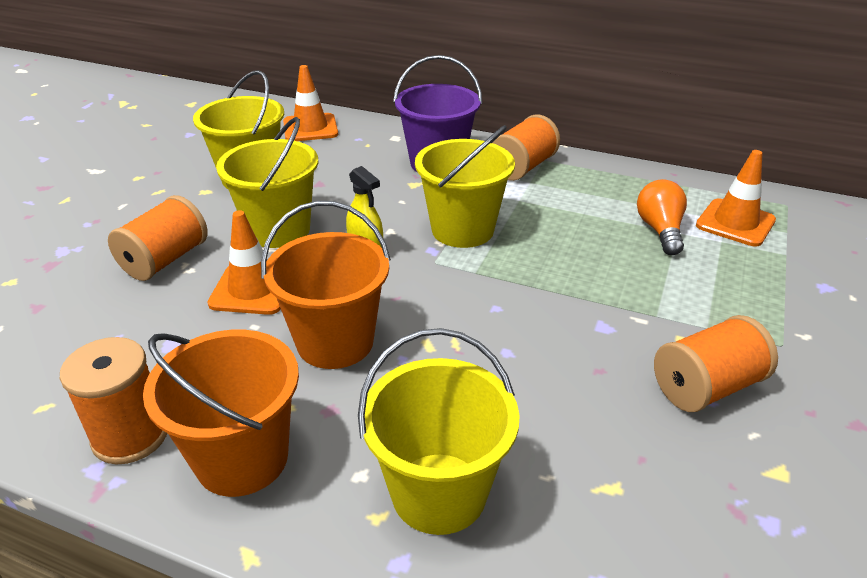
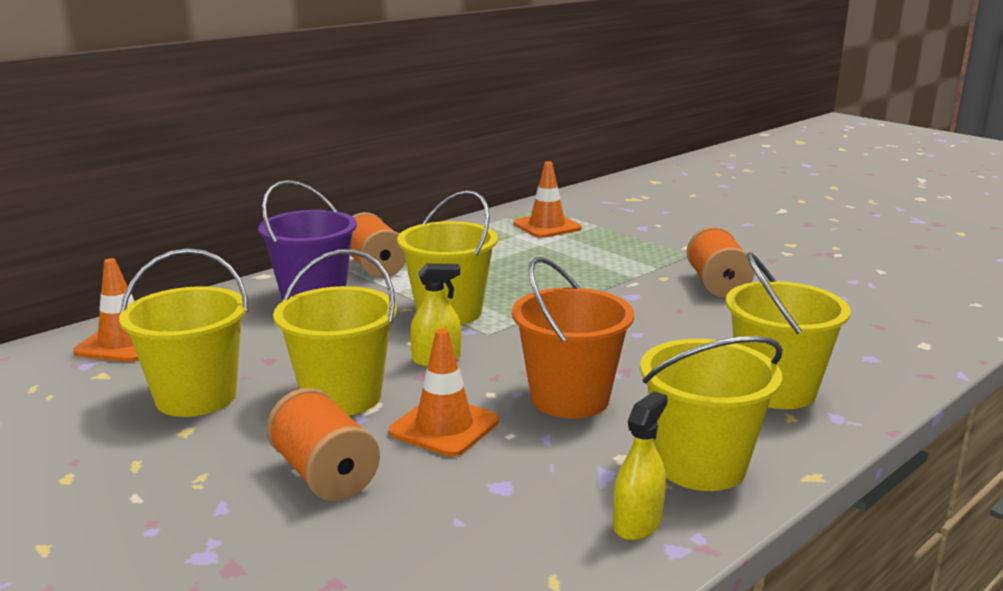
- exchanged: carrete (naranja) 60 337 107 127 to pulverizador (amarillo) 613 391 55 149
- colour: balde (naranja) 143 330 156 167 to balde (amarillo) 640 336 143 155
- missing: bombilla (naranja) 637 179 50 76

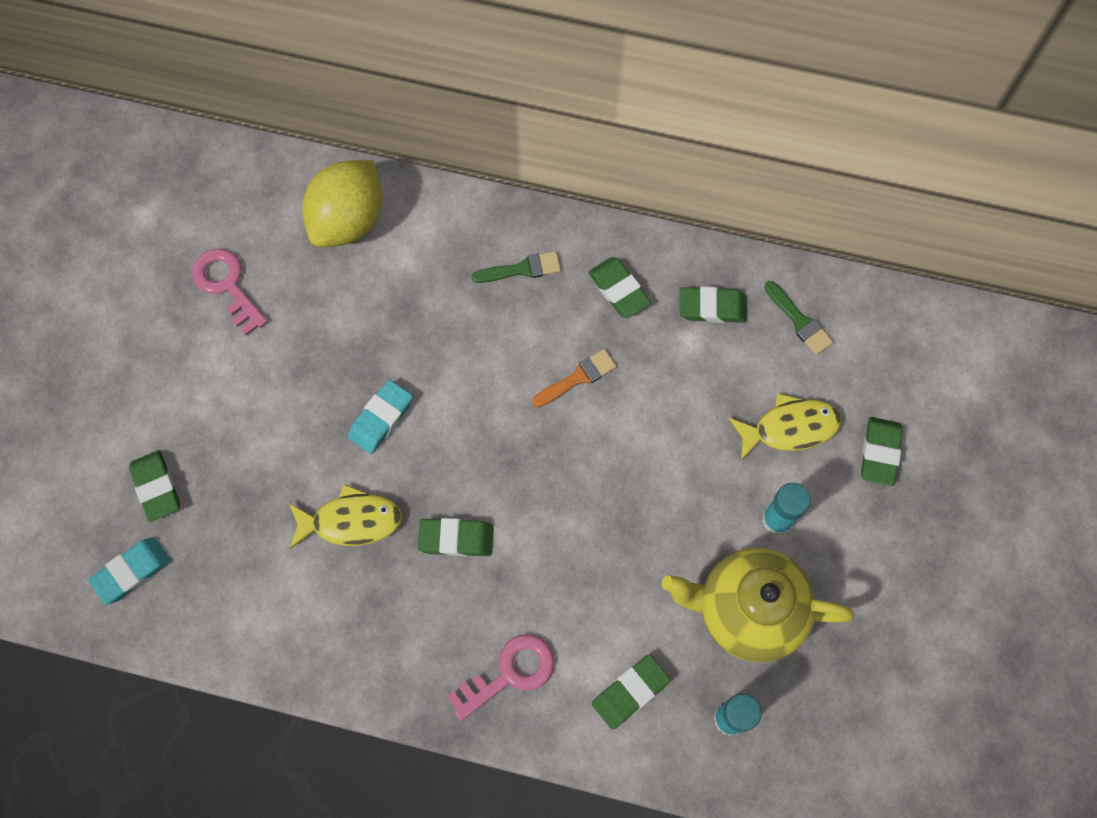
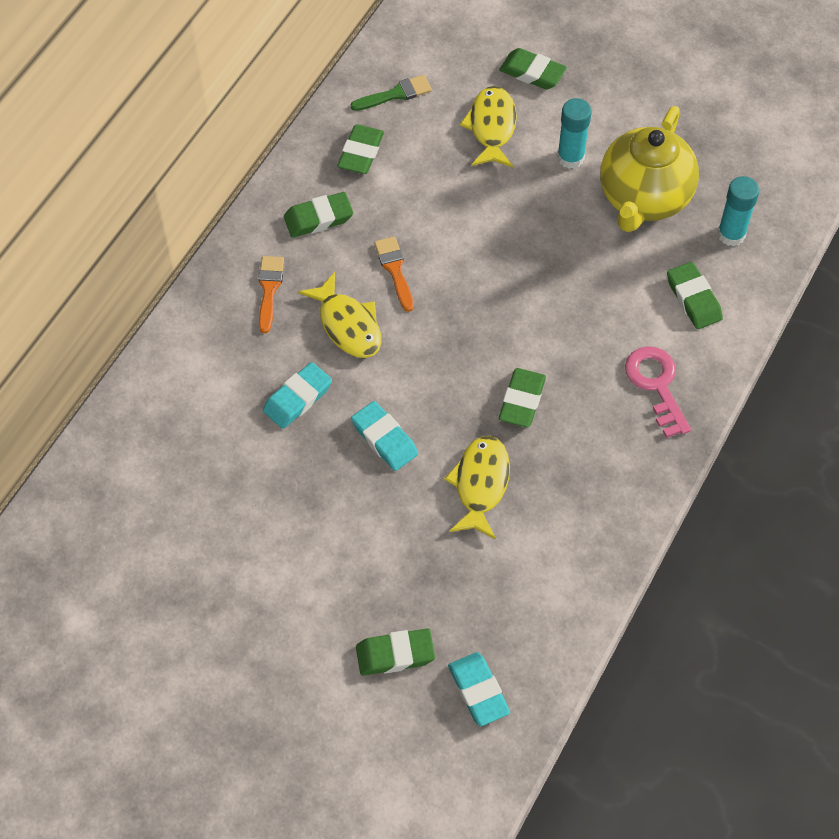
- missing: llave (rosa) 192 248 76 88
- missing: limón (amarillo) 302 160 81 87
- colour: pincel (verde) 471 251 90 32 to pincel (naranja) 258 256 26 77
- appeared: goma de borrar (turquesa) 263 362 69 67
- appeared: pez (amarillo) 298 272 83 86

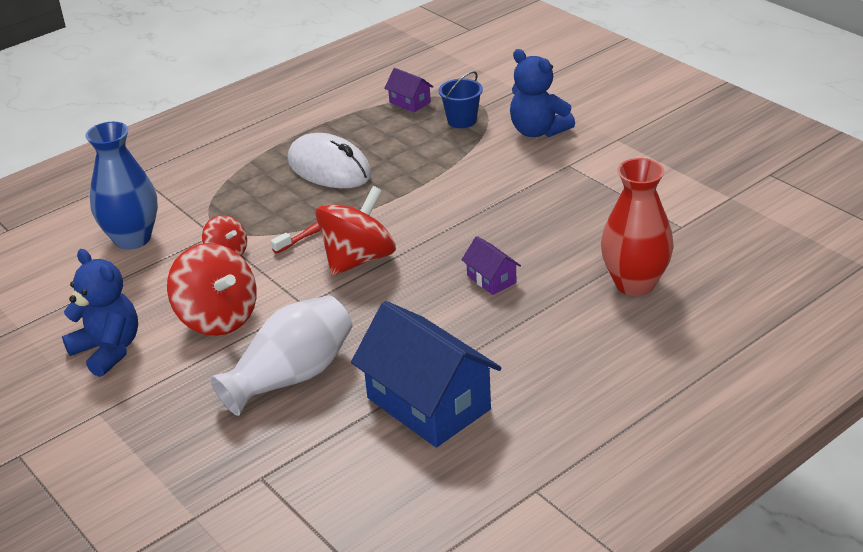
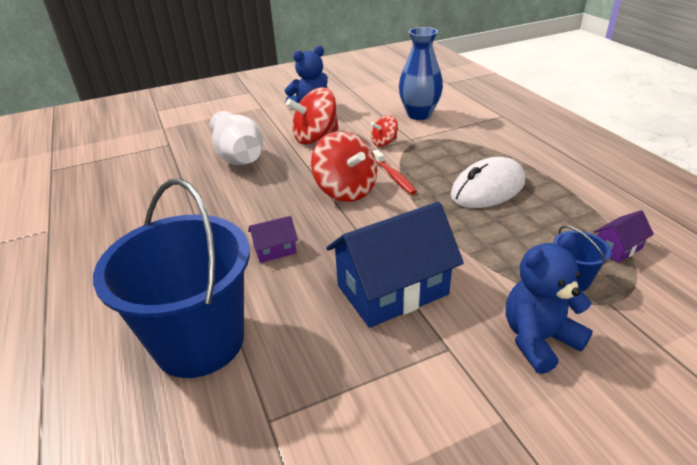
- relocated: casa (azul) 351 301 151 147 to 326 202 138 126
- exchanged: florero (rojo) 601 158 73 138 to balde (azul) 93 179 157 199

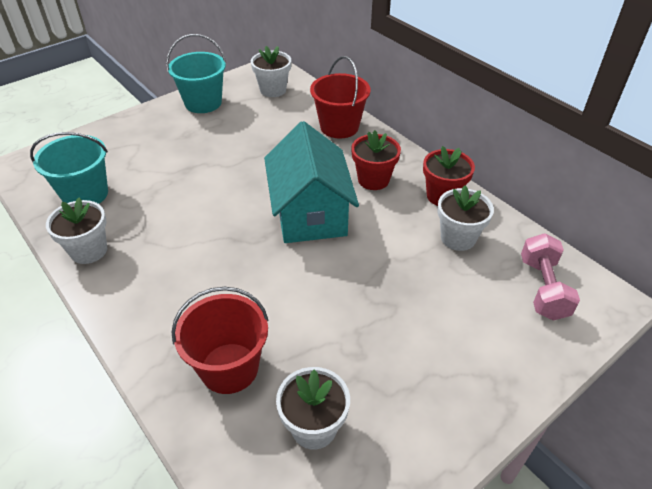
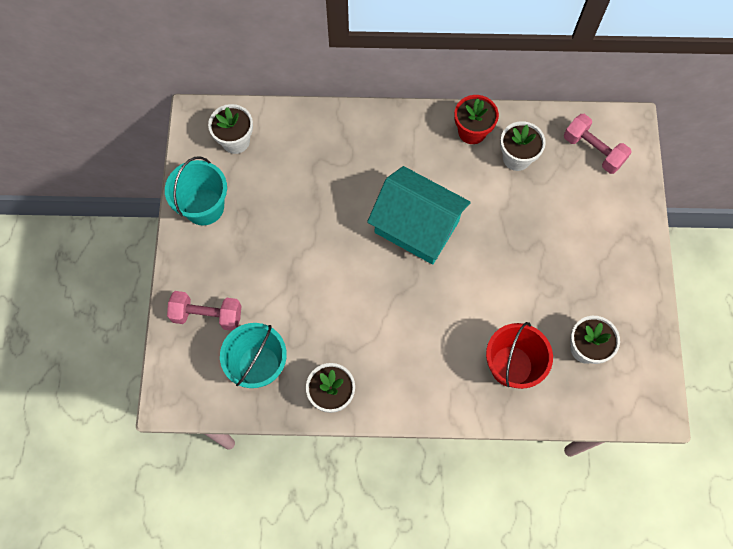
- missing: balde (rojo) 310 56 61 83
- missing: maceta (rojo) 351 130 50 60
- appeared: mancuerna (rosa) 167 291 74 40

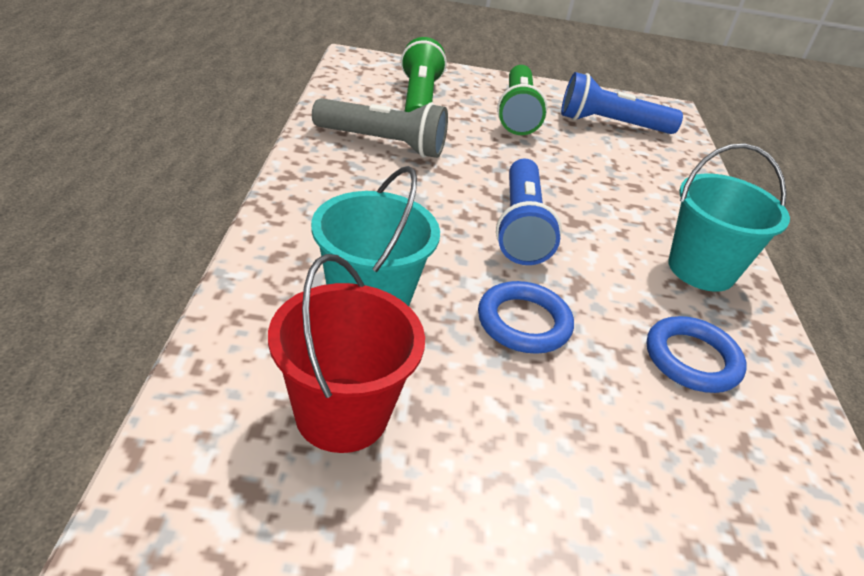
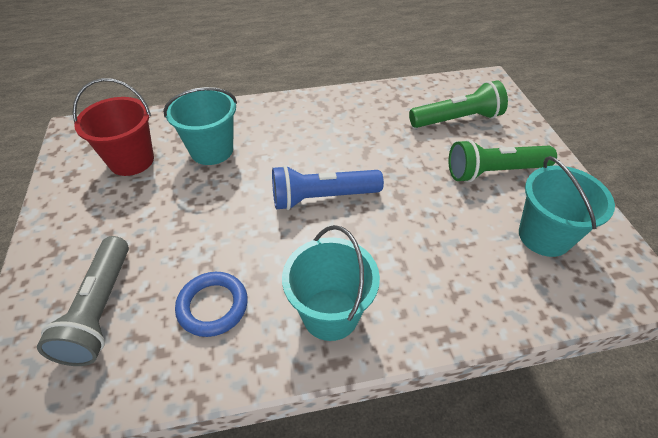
- relocated: lámpara de mano (gris) 312 98 136 60 to 37 236 92 130
- missing: anillo (azul) 478 281 96 73
- exchanged: lámpara de mano (azul) 561 72 122 62 to balde (turquesa) 519 156 96 101

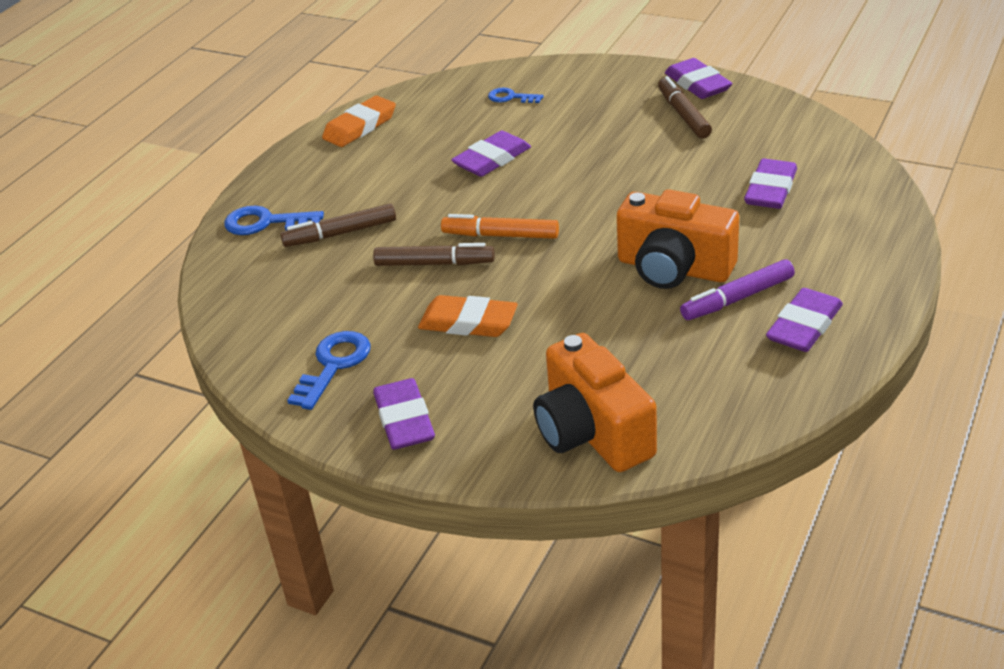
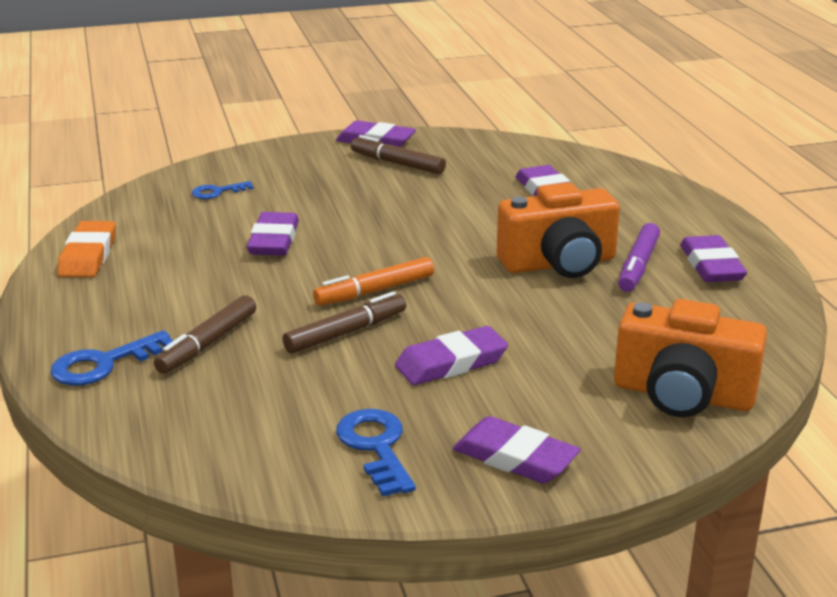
- colour: goma de borrar (naranja) 418 295 100 42 to goma de borrar (morado) 395 326 113 59

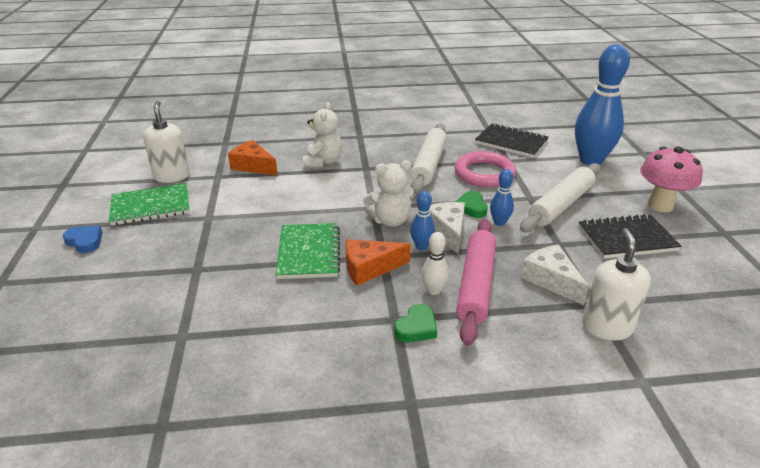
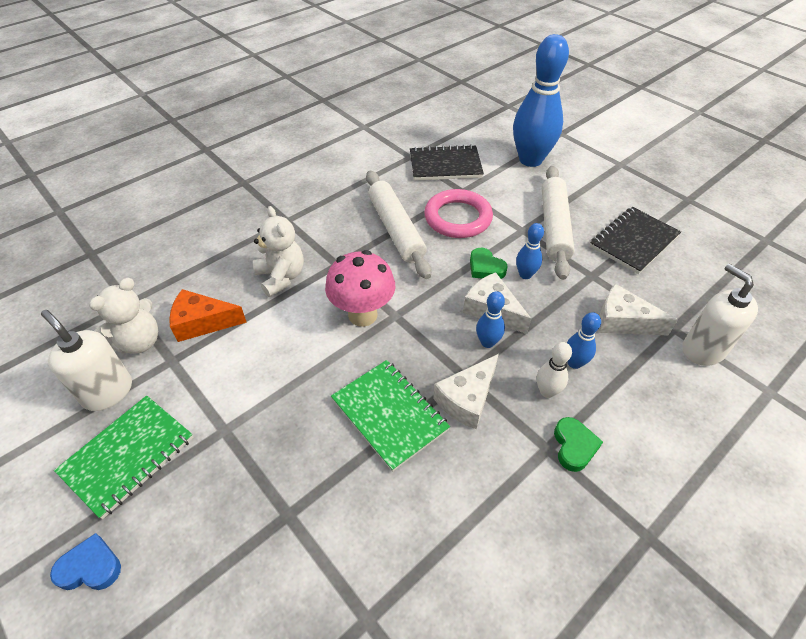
- colour: queso (naranja) 346 239 64 47 to queso (blanco) 433 354 66 76
- relocated: osito (blanco) 363 160 51 67 to 89 278 69 76
- exchanged: rodillo (rosa) 456 219 40 126 to bolo (azul) 567 312 34 57
- relocated: seta (rosa) 640 147 63 65 to 325 250 70 77

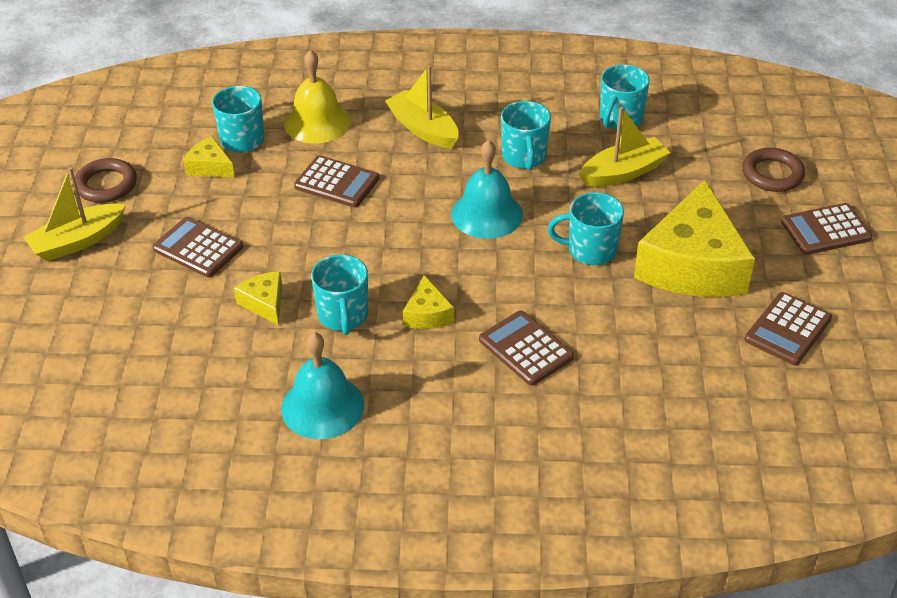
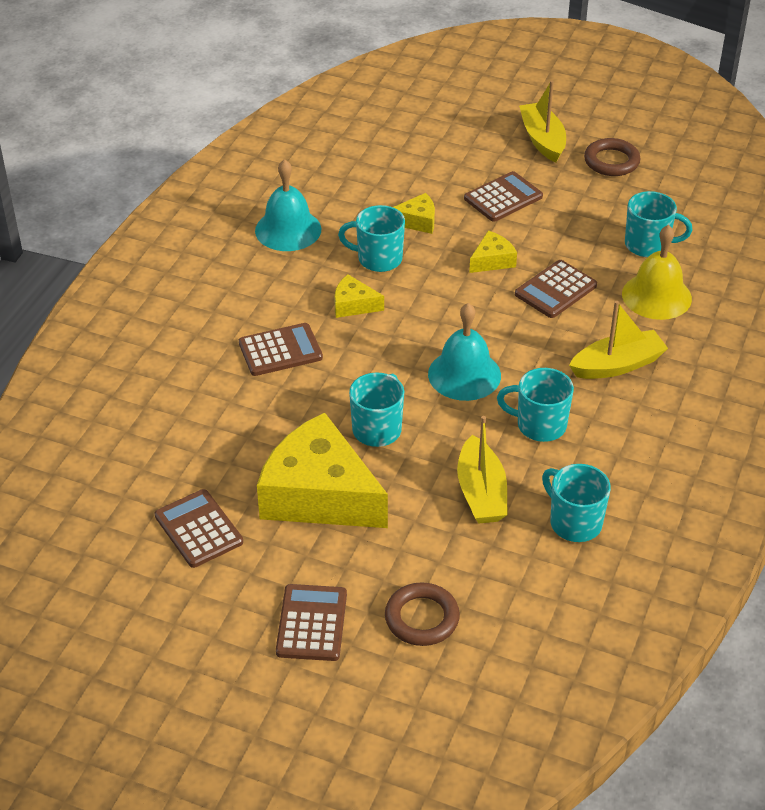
- relocated: queso (amarillo) 183 136 52 42 to 469 230 48 43

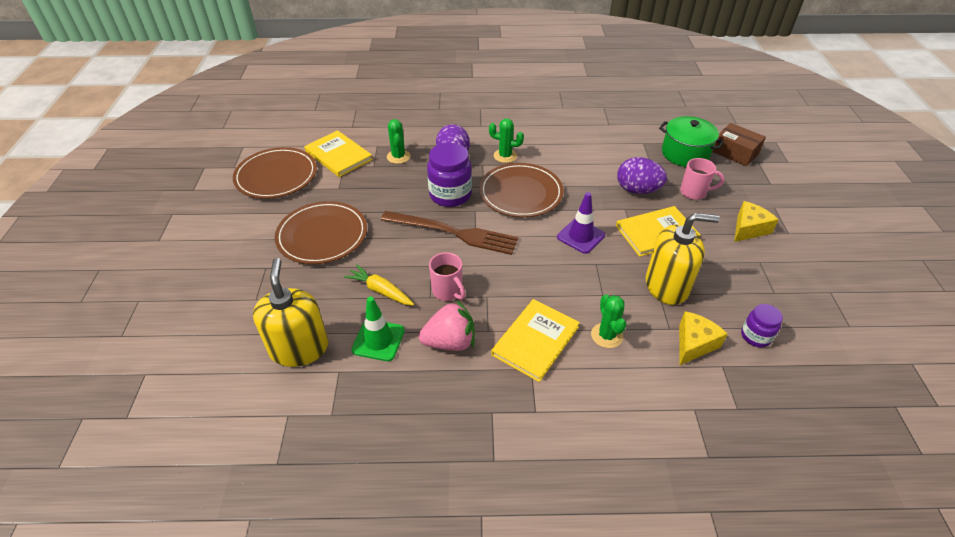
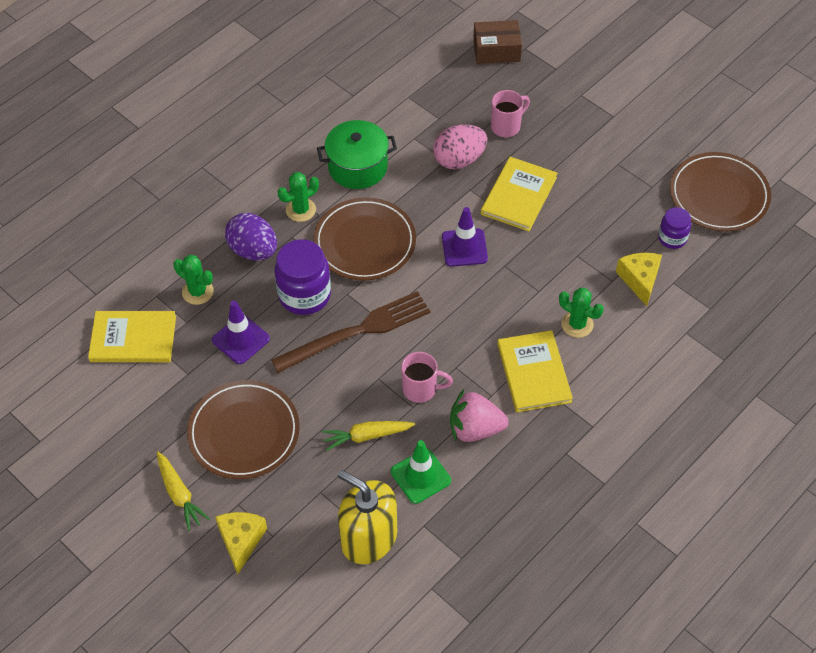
- relocated: plato (marrón) 233 147 84 52 to 670 152 101 80
- spun: fresa (rosa) 419 300 56 51 = 450 390 59 52 120 degrees counterclockwise
- colour: huevo (morado) 617 157 50 37 to huevo (rosa) 433 124 54 45
- missing: dispensador de jabón (amarillo) 646 213 74 92
- relocated: olla (verde) 659 116 65 51 to 317 120 80 69
- relocated: queso (amarillo) 734 201 45 41 to 215 512 52 63
- appeared: zanahoria (amarillo) 157 452 53 79
- appeared: cono de tráfico (morado) 212 301 58 63

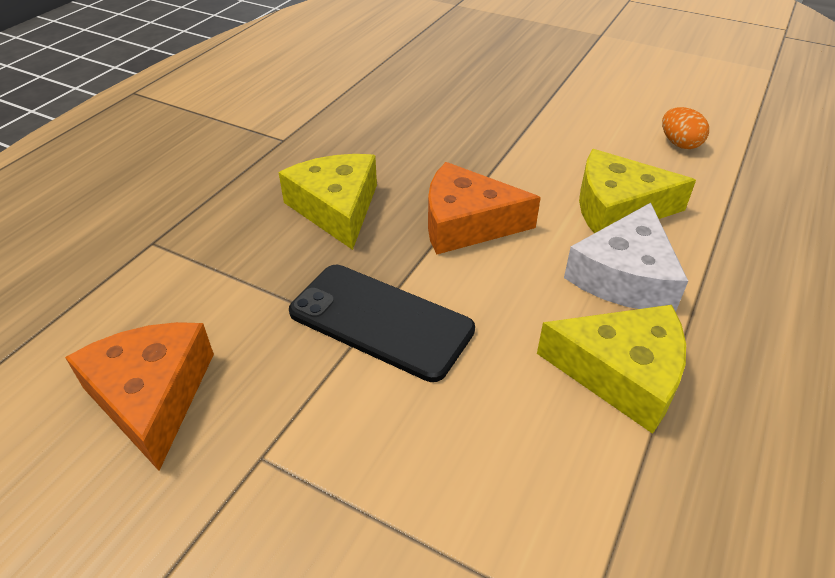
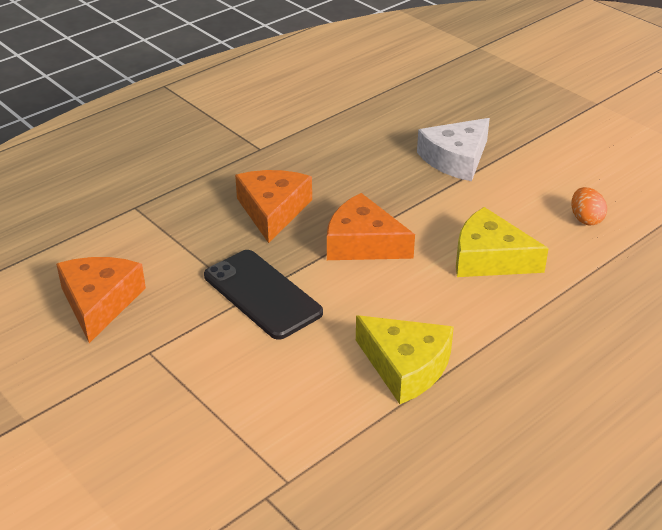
- colour: queso (amarillo) 278 154 99 96 to queso (naranja) 235 170 77 73
- relocated: queso (blanco) 564 203 124 109 to 417 118 73 63

